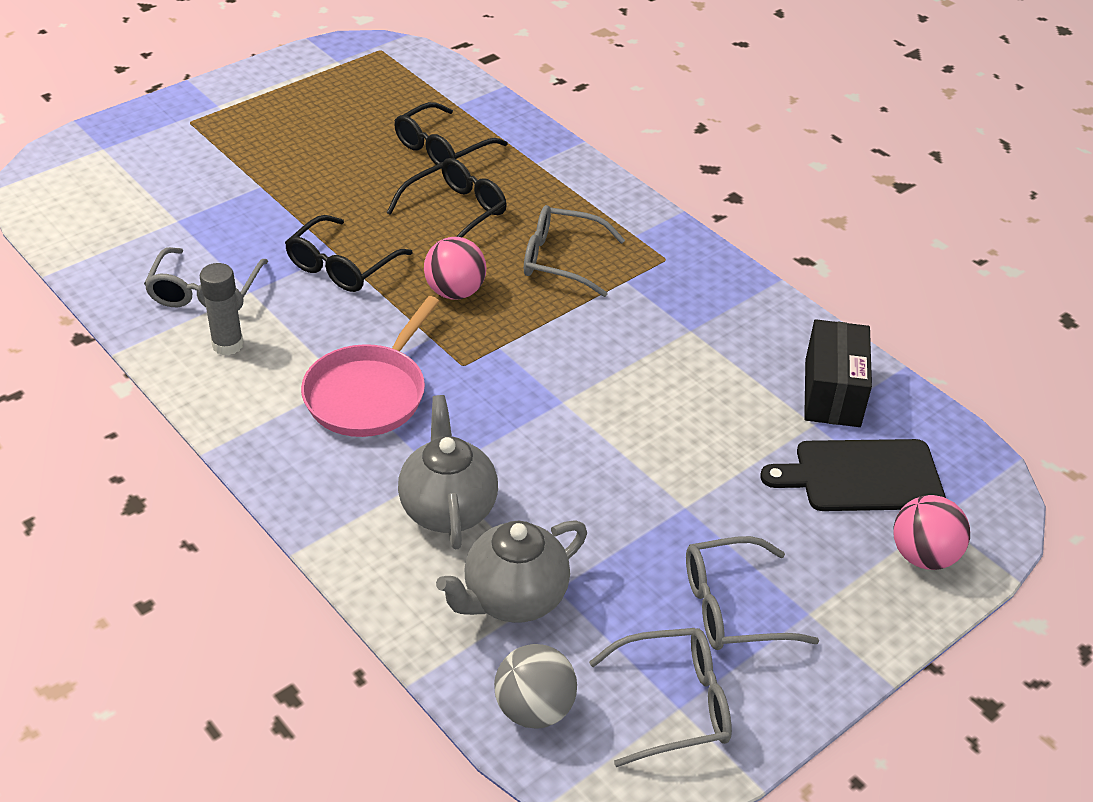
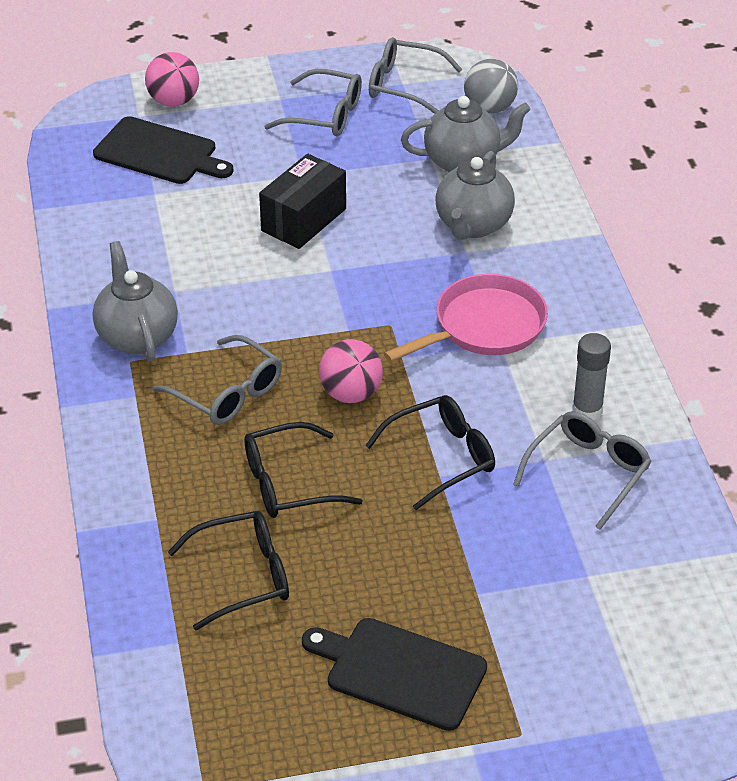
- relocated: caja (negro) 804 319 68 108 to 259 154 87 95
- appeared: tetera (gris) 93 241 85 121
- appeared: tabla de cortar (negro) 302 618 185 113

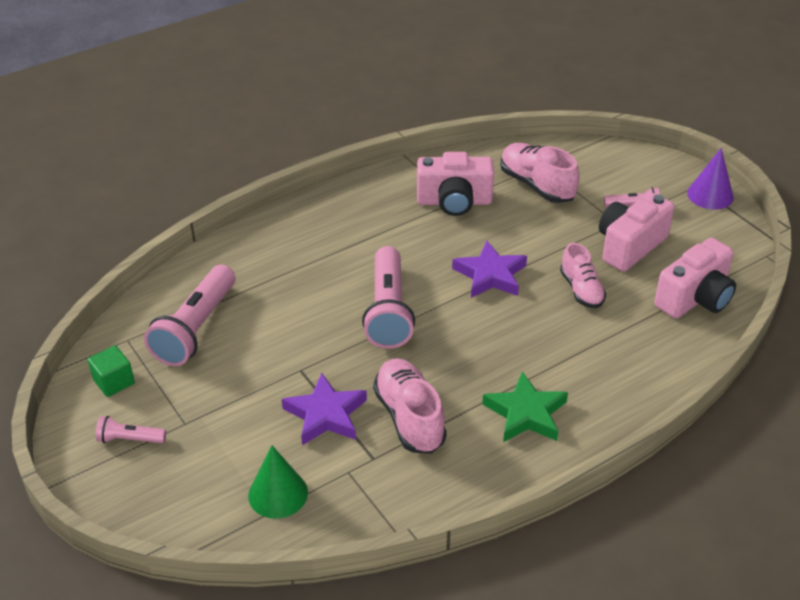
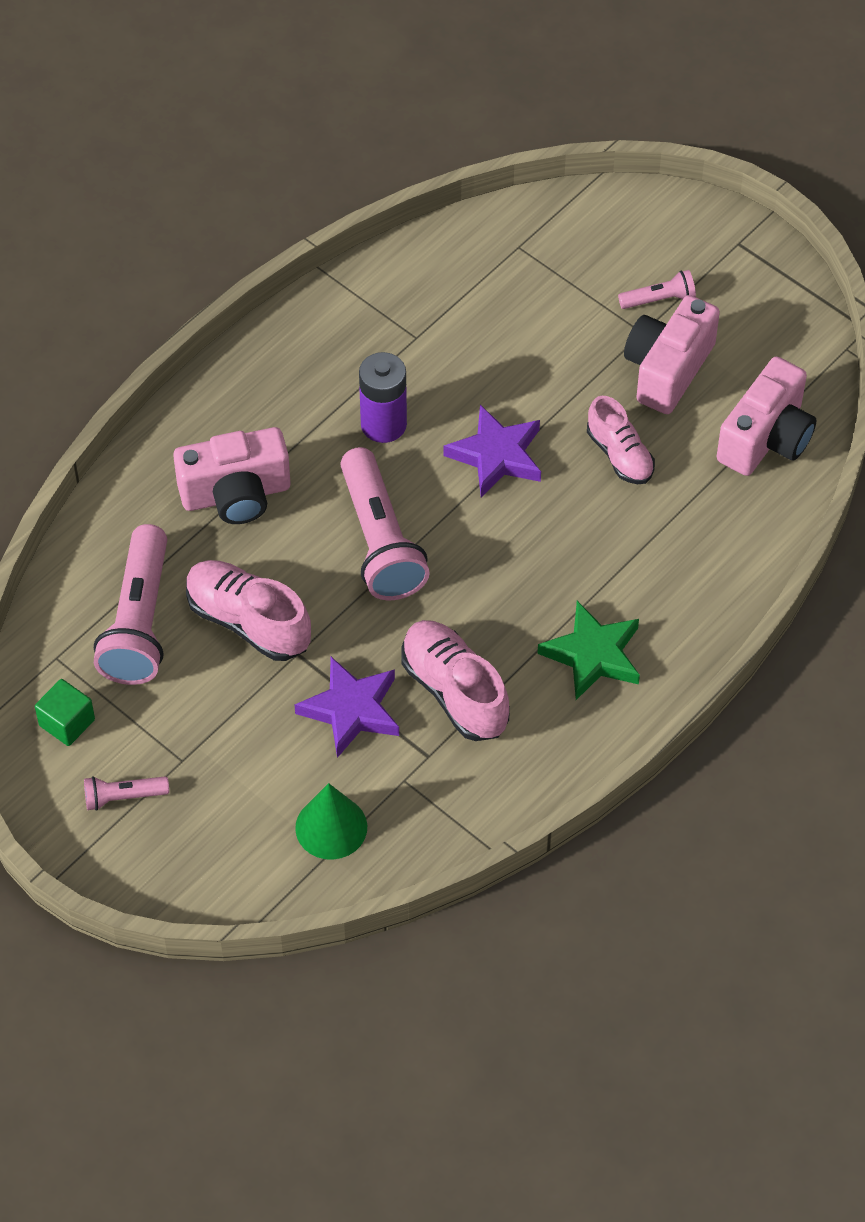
- relocated: cámara (rosa) 417 152 77 64 to 173 427 117 97
- relocated: zapato (rosa) 500 143 79 60 to 186 560 125 101
- missing: cono (morado) 687 148 47 62
- appeared: pila (morado) 359 352 48 91

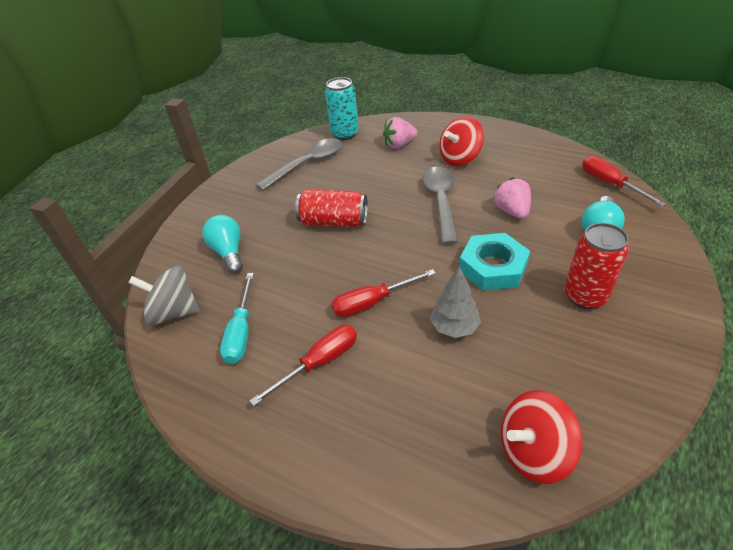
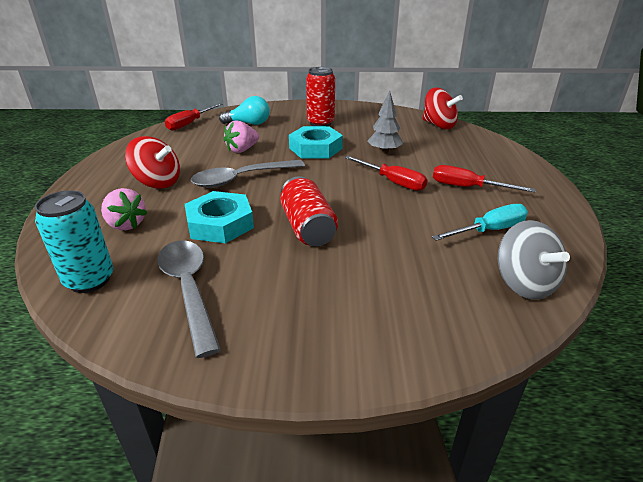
- missing: bombilla (turquesa) 202 215 41 59
- spun: cuchara (gris) 256 138 86 52 = 158 240 63 118 45 degrees clockwise
- appeared: tuerca (turquesa) 185 191 69 52

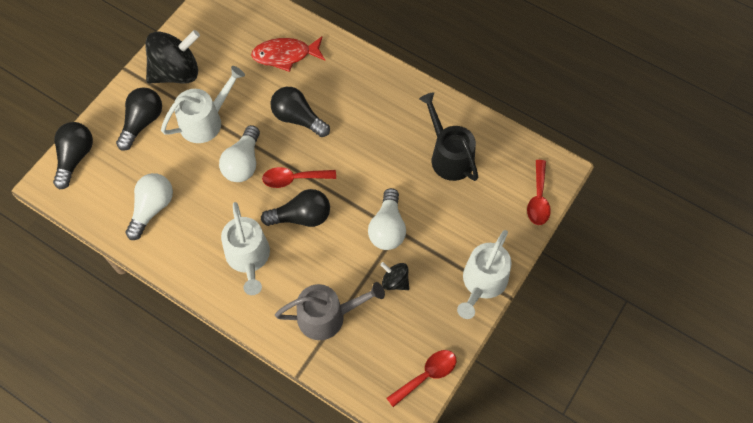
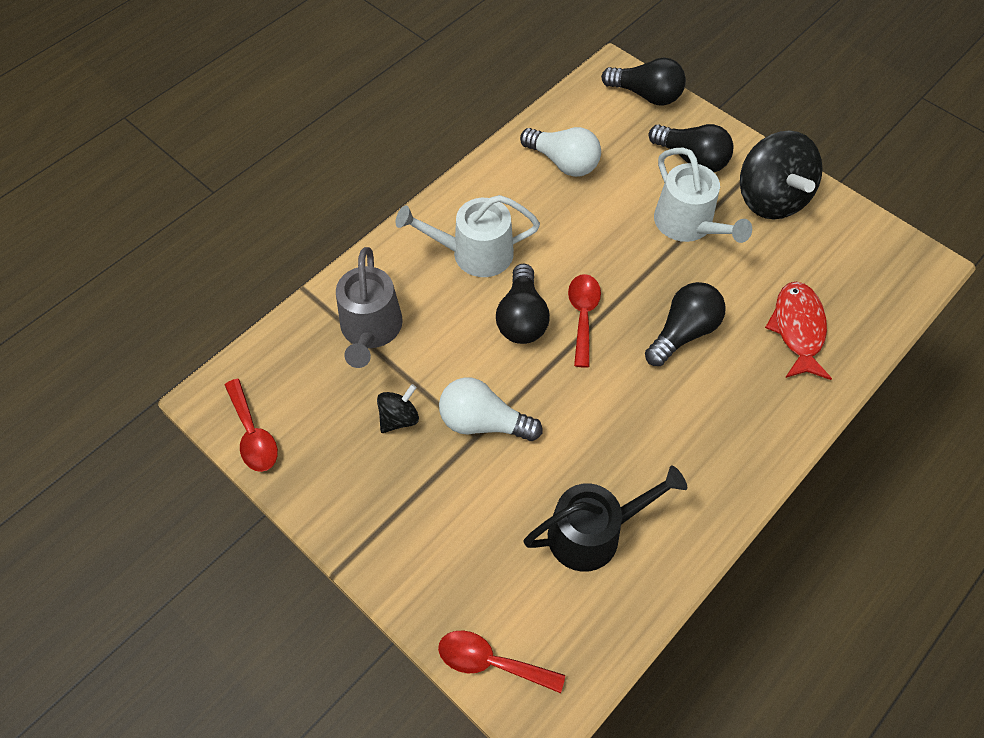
- missing: bombilla (blanco) 219 125 41 57
- missing: regadera (blanco) 457 230 55 89

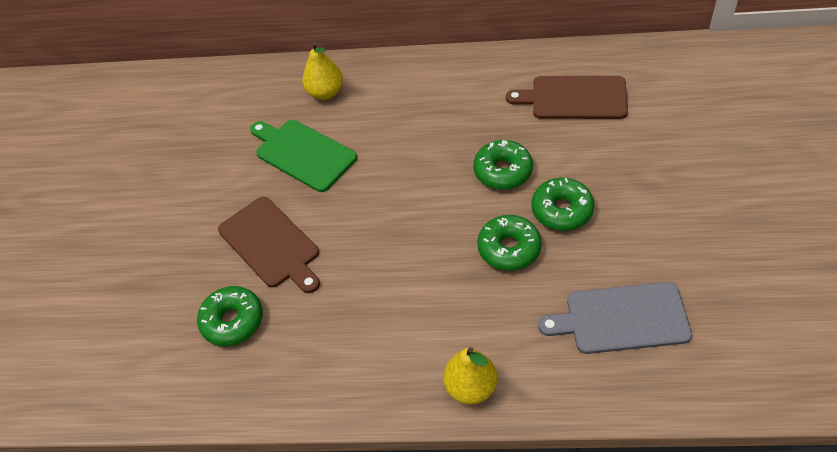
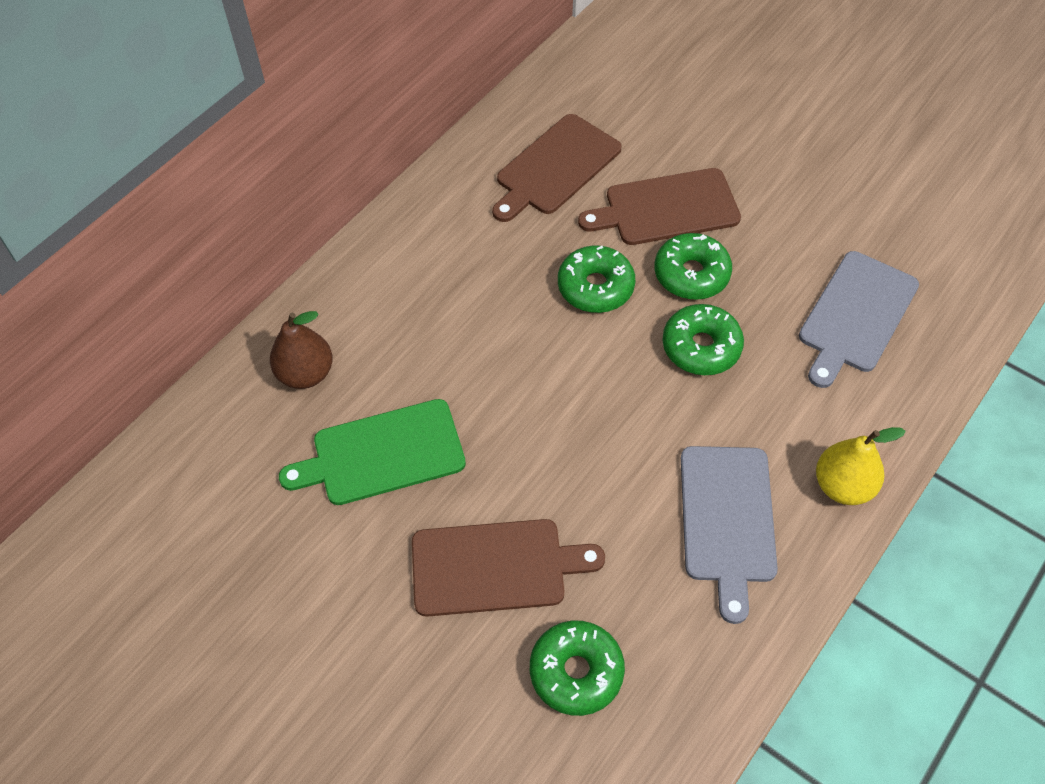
- colour: pera (amarillo) 302 42 41 58 to pera (marrón) 270 311 63 78
- appeared: tabla de cortar (marrón) 578 168 163 77
- appeared: tabla de cortar (gris) 681 446 97 178

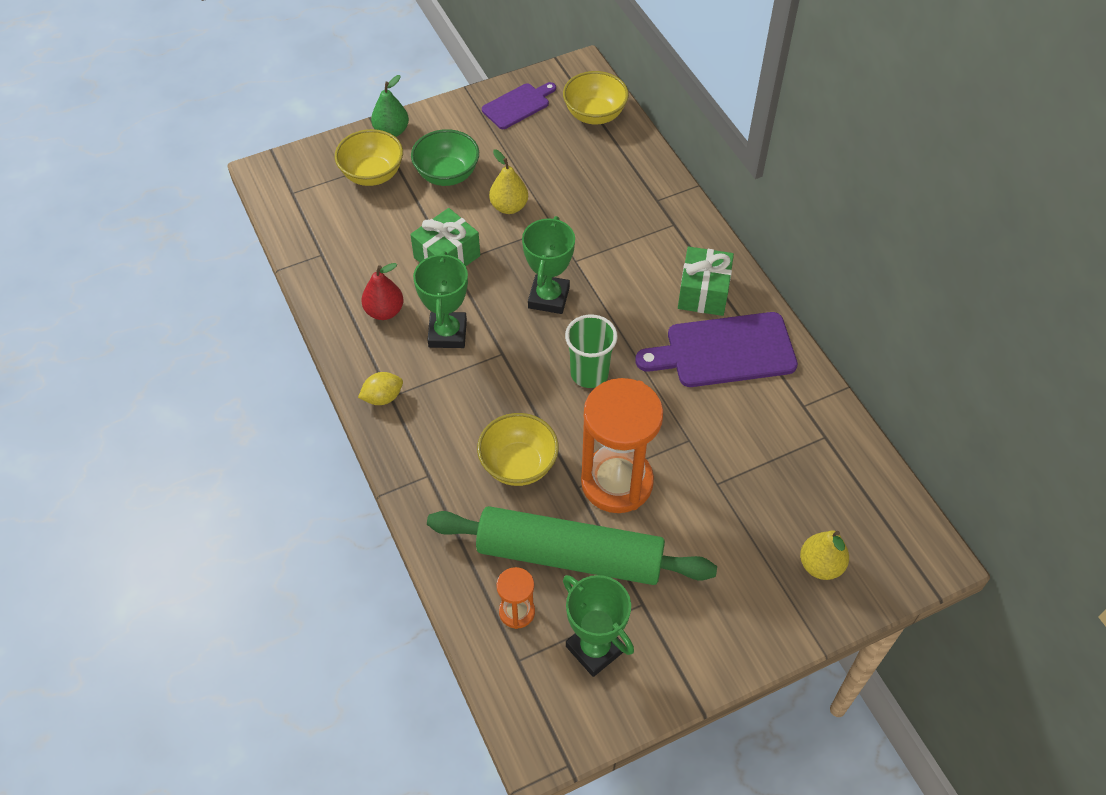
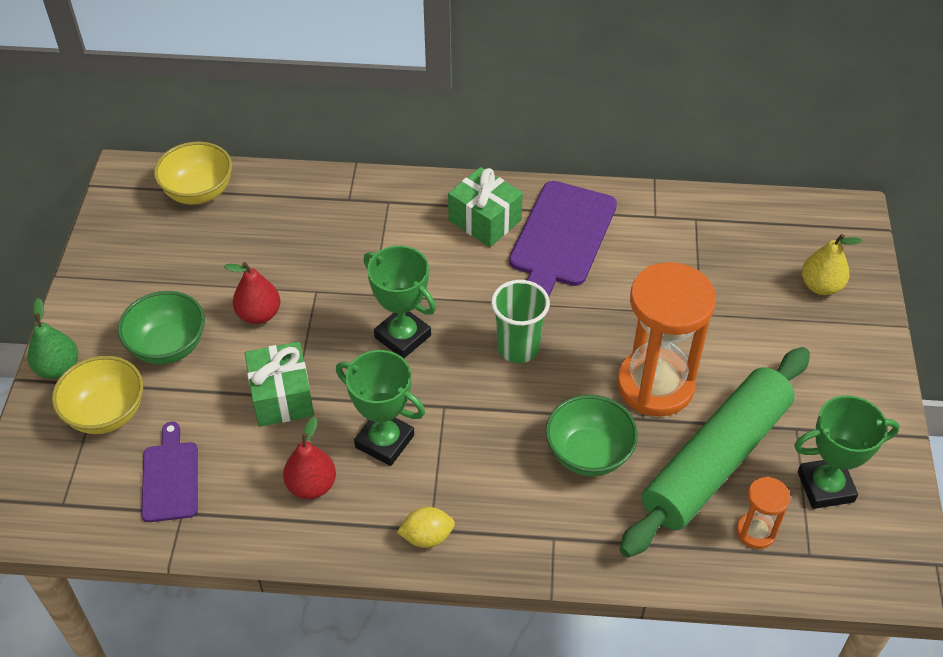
- spun: limón (amarillo) 358 372 45 33 = 397 507 58 41 75 degrees clockwise
- colour: cuenco (amarillo) 477 413 82 73 to cuenco (verde) 546 395 92 81
- relocated: tabla de cortar (morado) 482 82 74 47 to 141 422 57 100
- colour: pera (amarillo) 489 149 39 65 to pera (rojo) 224 262 56 62

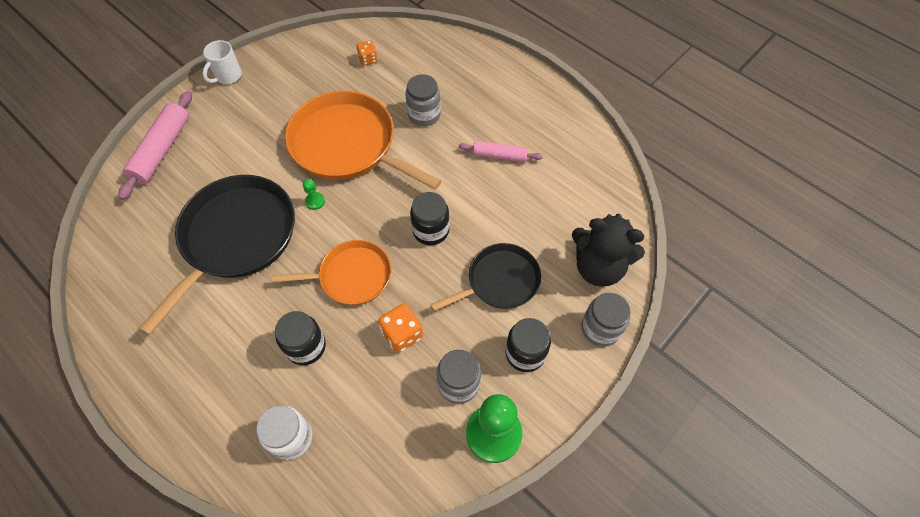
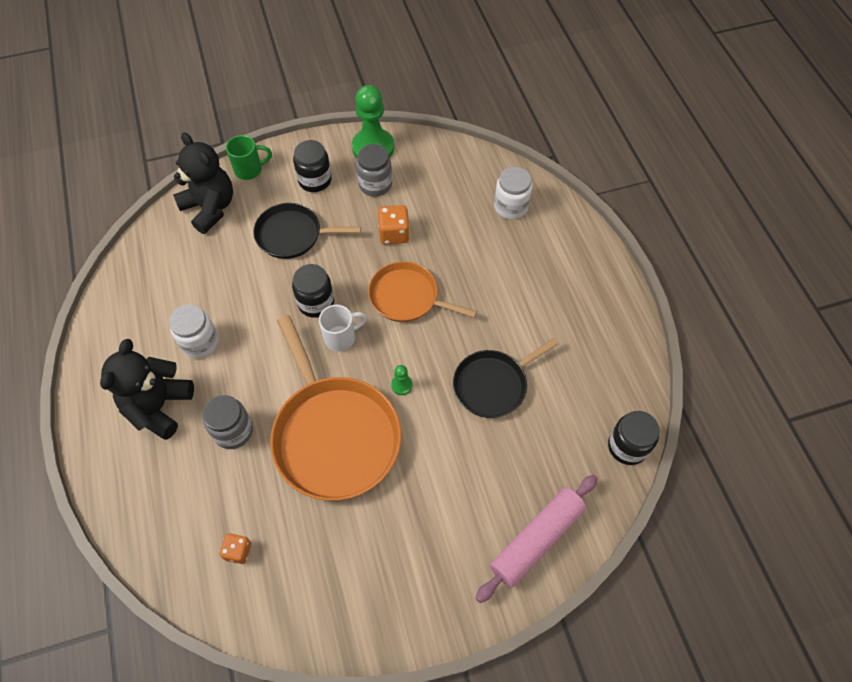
- size: sartén (negro) 139 175 156 160 = 453 338 106 80 x0.59
- relocated: taza (blanco) 203 40 39 44 to 319 305 48 47
- relocated: tarro (negro) 275 311 51 54 to 608 411 52 54
- exchanged: rodillo (rosa) 459 141 84 21 to tarro (blanco) 169 304 50 54
- exchanged: tarro (gris) 581 293 50 54 to taza (verde) 226 135 46 45
- appeared: osito (negro) 100 339 94 101

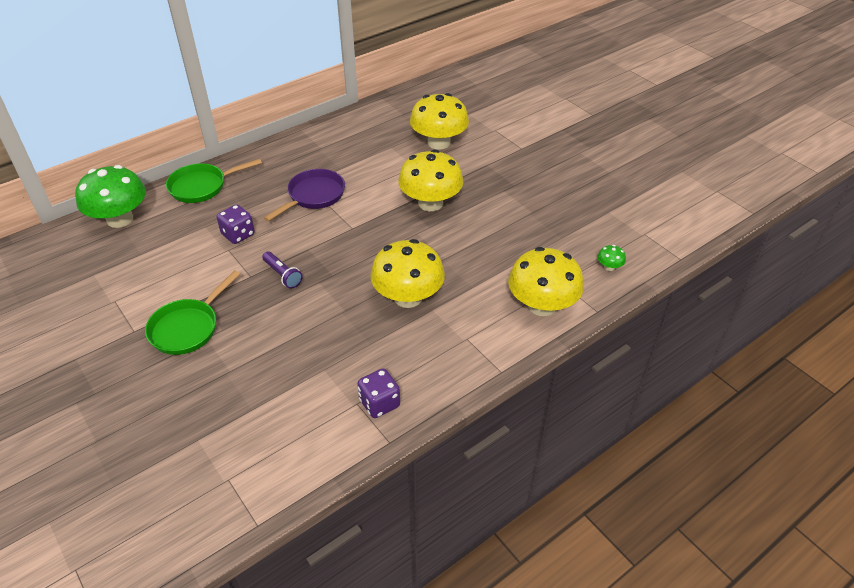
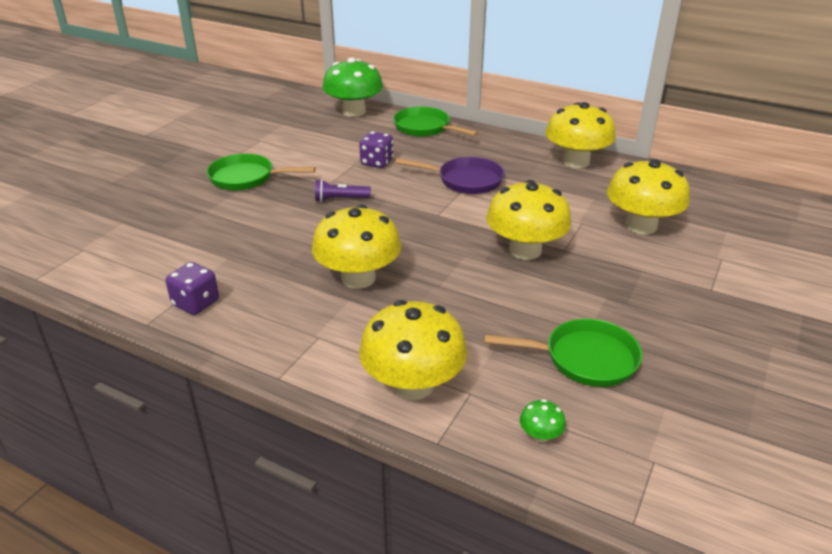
- spun: lámpara de mano (morado) 262 251 41 38 = 315 179 56 23 60 degrees clockwise
- appeared: sartén (verde) 484 319 159 68
- appeared: seta (amarillo) 545 102 71 66

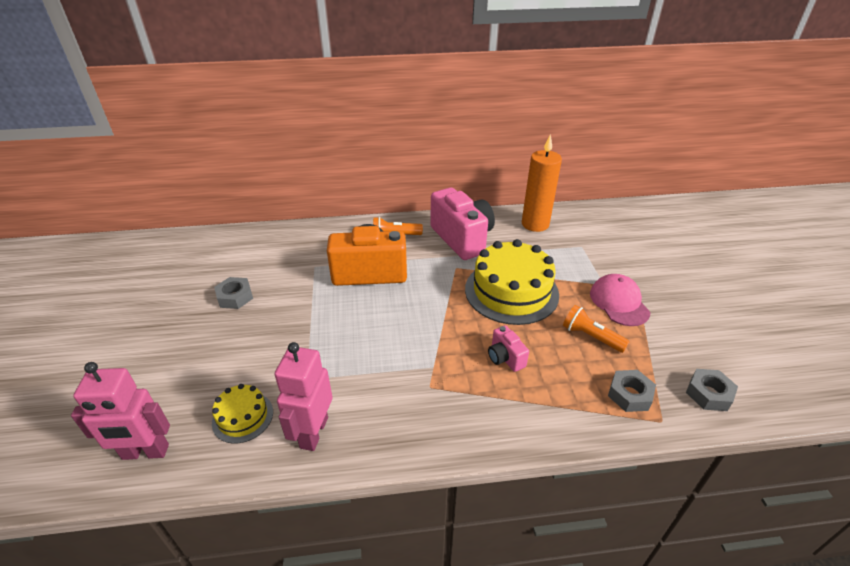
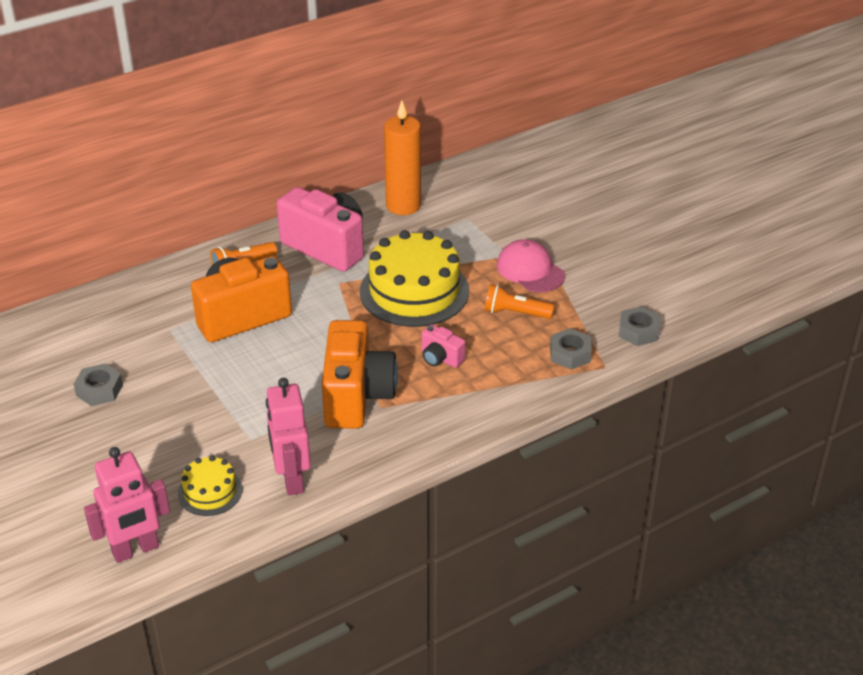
- appeared: cámara (naranja) 322 320 76 109

